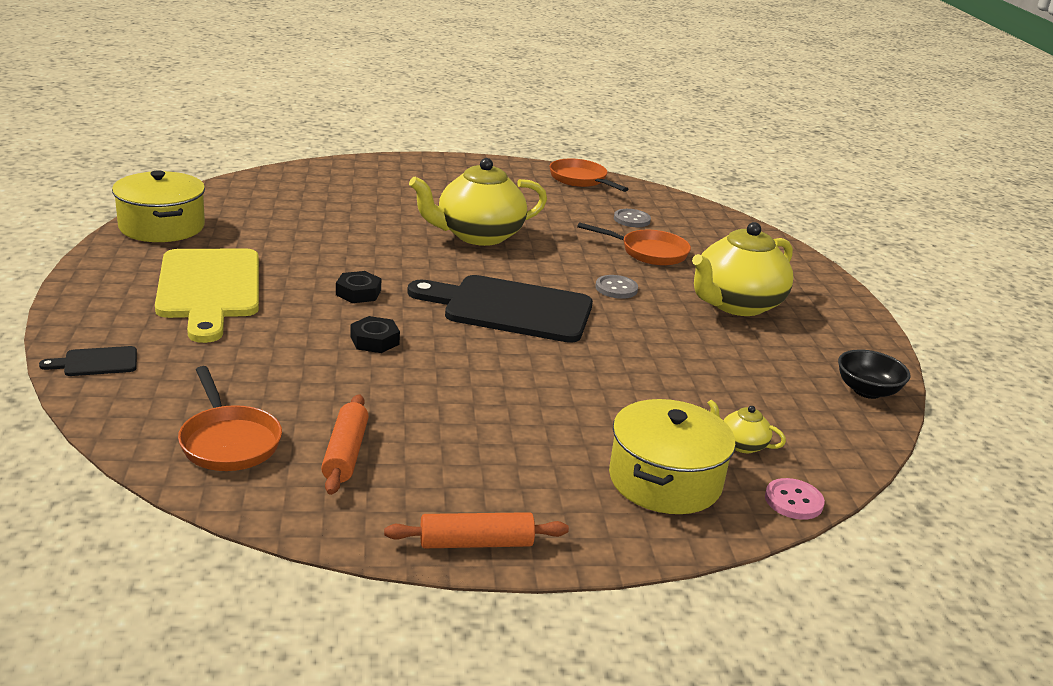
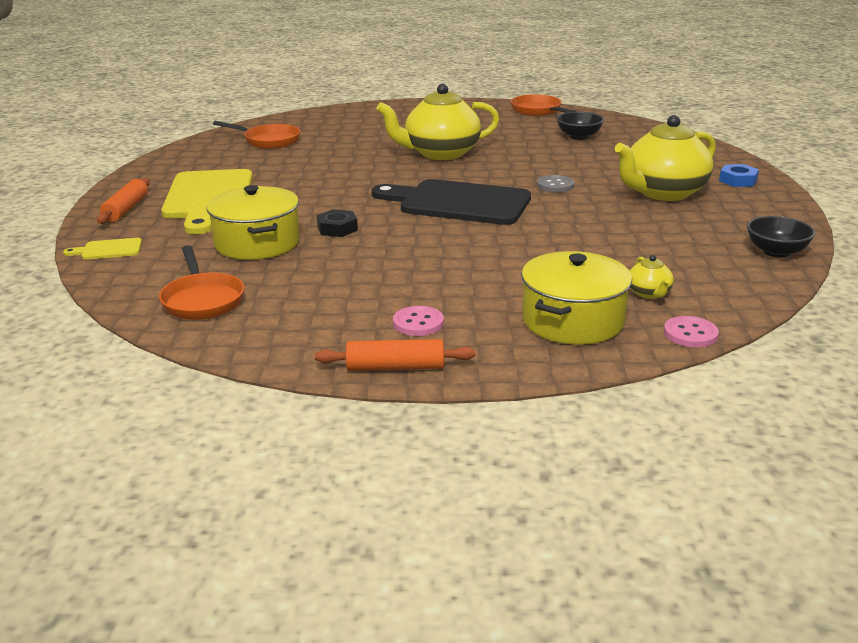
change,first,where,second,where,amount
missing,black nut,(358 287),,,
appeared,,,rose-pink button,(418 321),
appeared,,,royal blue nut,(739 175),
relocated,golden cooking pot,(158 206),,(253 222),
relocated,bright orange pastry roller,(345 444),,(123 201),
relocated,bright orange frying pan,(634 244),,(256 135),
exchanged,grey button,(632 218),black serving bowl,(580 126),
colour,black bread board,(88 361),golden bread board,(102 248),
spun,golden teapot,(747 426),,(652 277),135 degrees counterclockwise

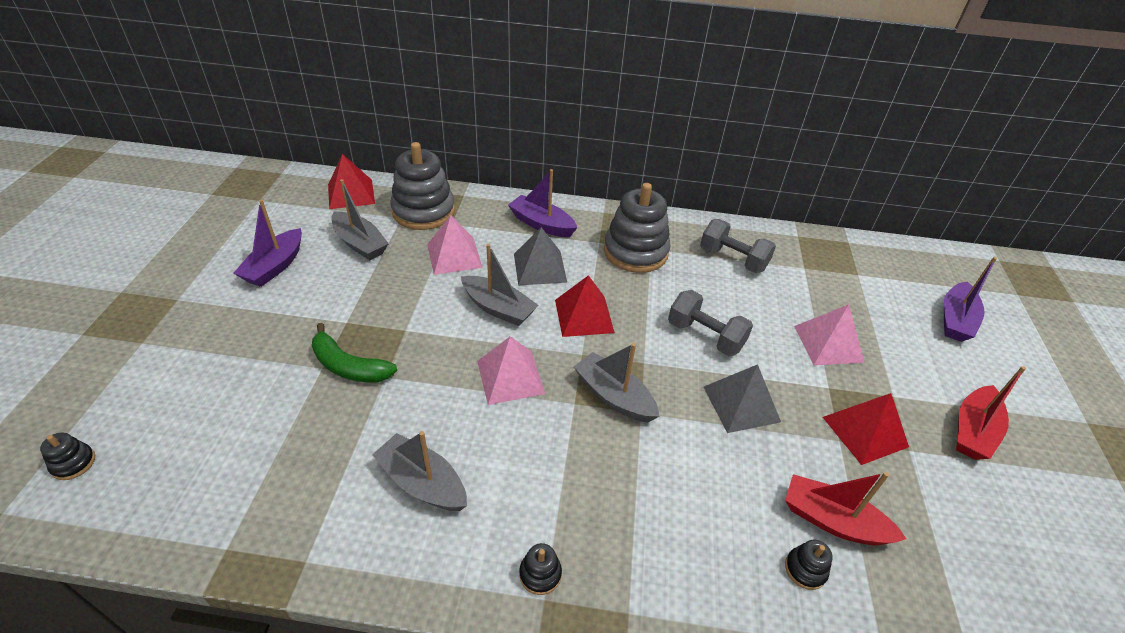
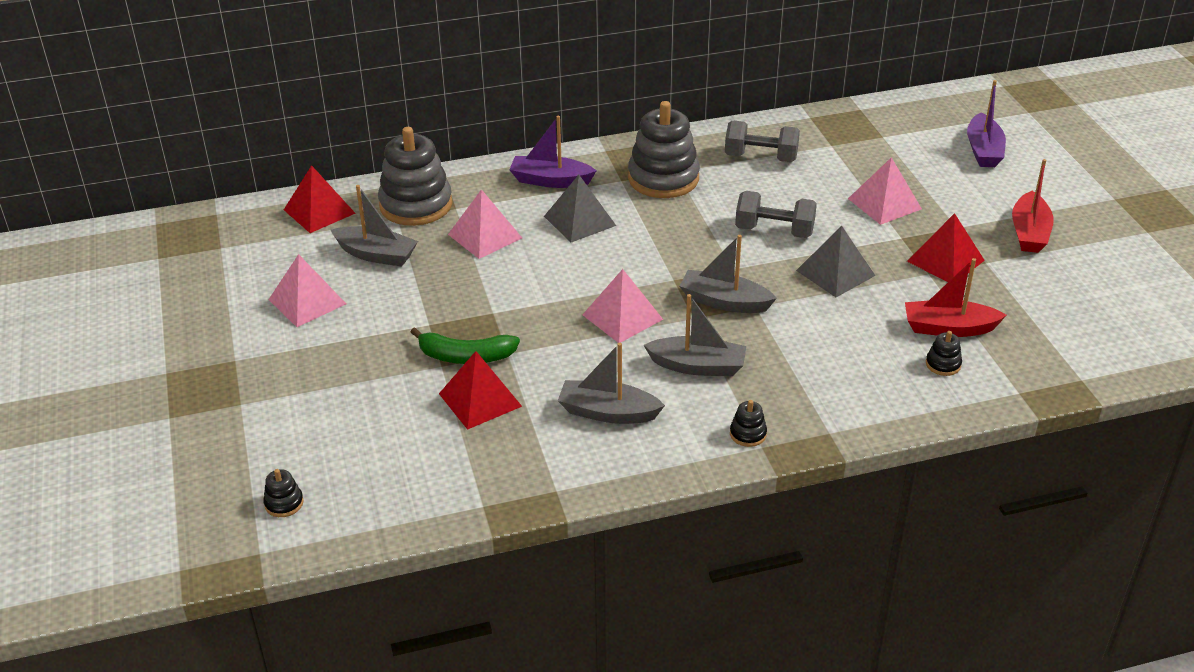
change,first,where,second,where,amount
relocated,grey toy boat,(499 285),,(695 335),
relocated,crimson solid pyramid,(585 306),,(480 390),
exchanged,purple toy boat,(267 243),rose-pink solid pyramid,(307 290),

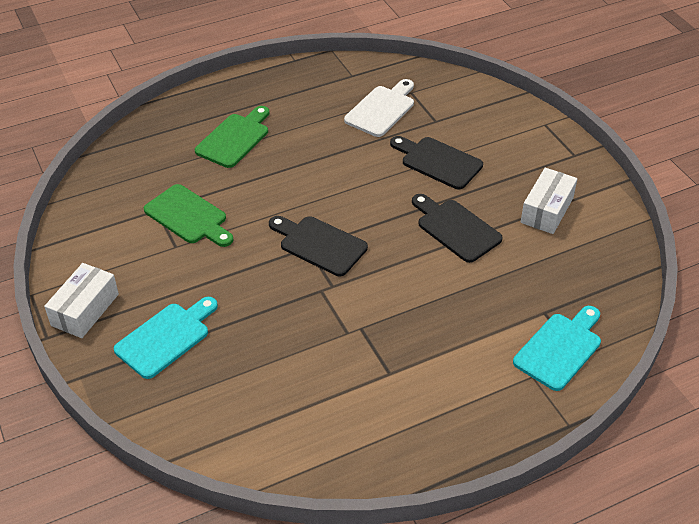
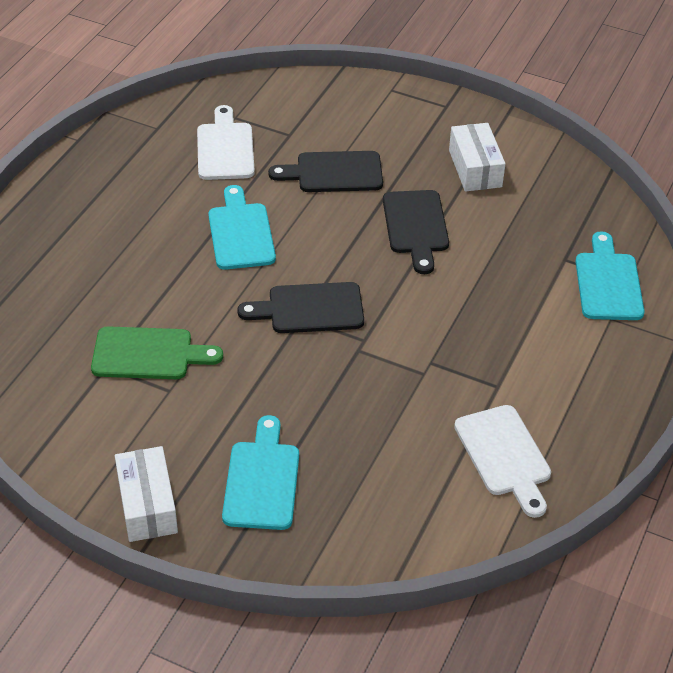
change,first,where,second,where,amount
missing,emerald bread board,(232 137),,,
appeared,,,aqua bread board,(242 227),
appeared,,,snow-white bread board,(502 461),
spun,black bread board,(457 228),,(416 232),105 degrees counterclockwise

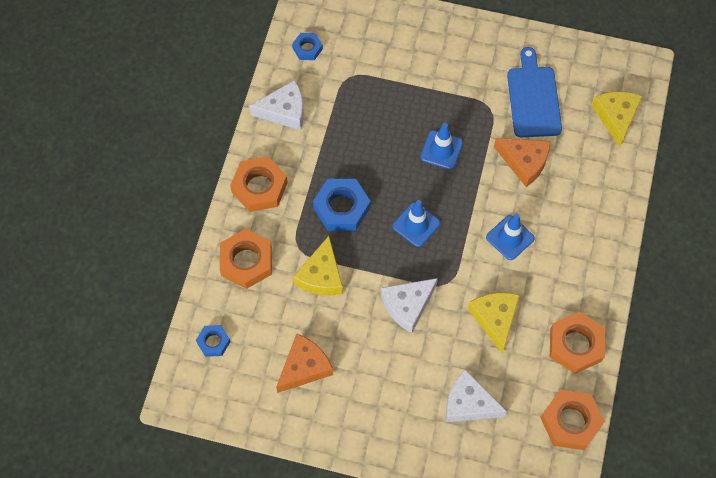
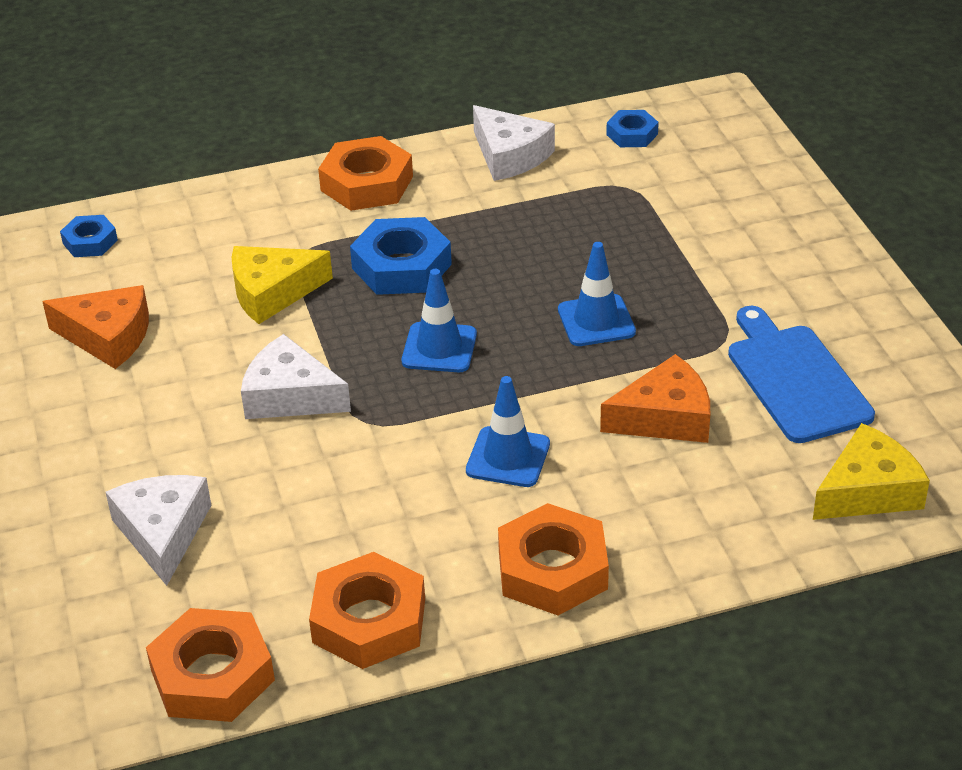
change,first,where,second,where,amount
missing,golden cheese,(494 323),,,
relocated,bright orange nut,(246 259),,(553 559),
spun,bright orange cheese,(522 162),,(655 398),105 degrees counterclockwise
spun,royal blue bread board,(534 92),,(801 374),75 degrees counterclockwise

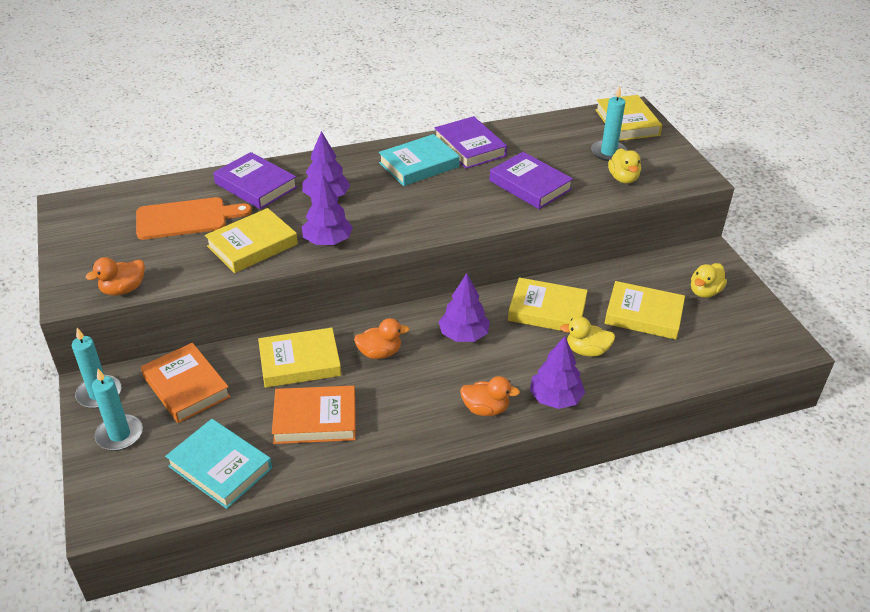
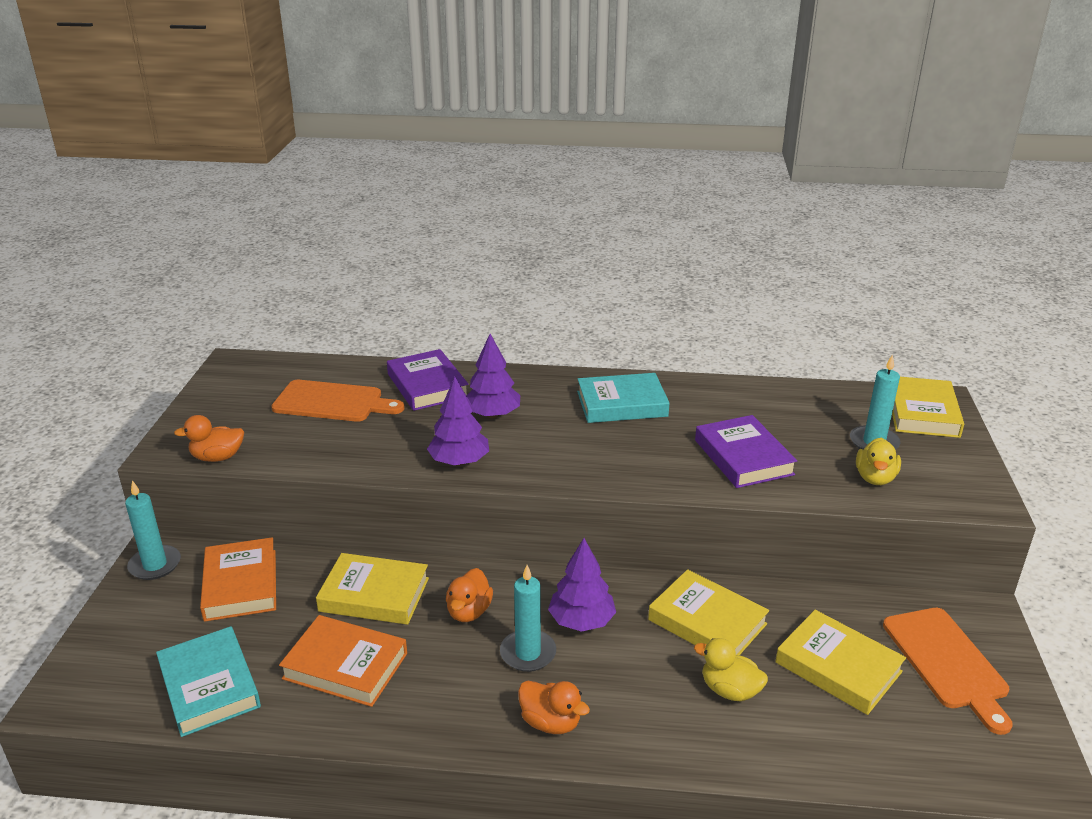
change,first,where,second,where,amount
missing,golden hardback,(251 240),,,
missing,purple hardback,(470 142),,,
missing,purple tree,(557 372),,,
relocated,aqua wax candle,(117 410),,(528 618),
exchanged,golden rubber duck,(709 280),bright orange bread board,(948 671),
spun,bright orange rubber duck,(381 338),,(469 595),90 degrees clockwise

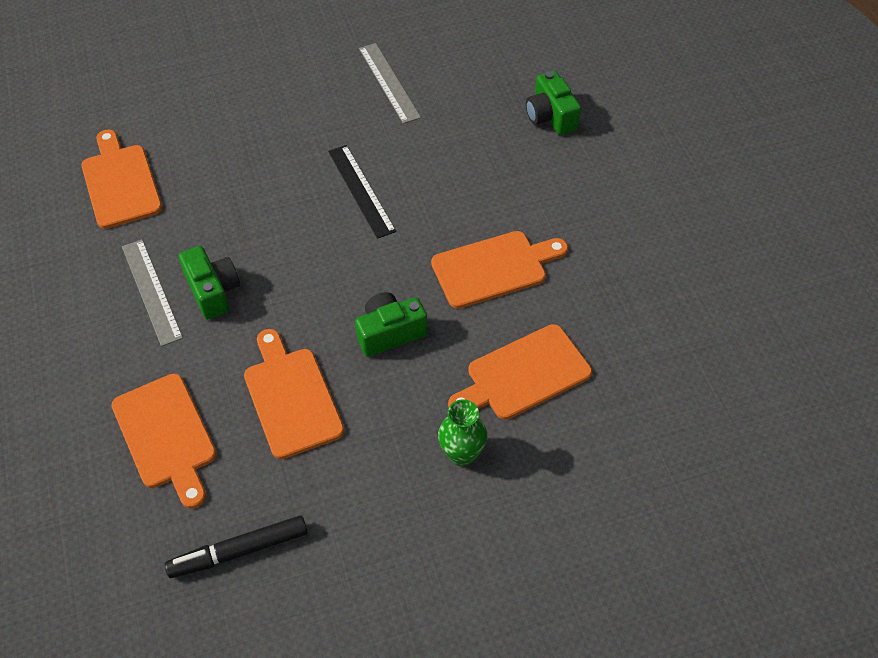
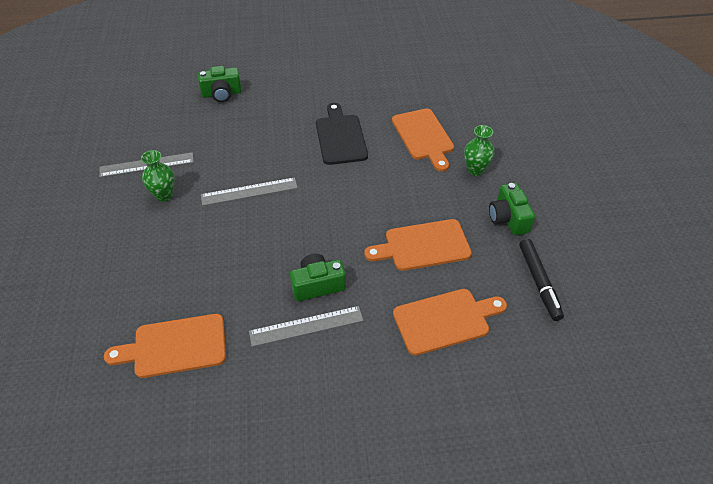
change,first,where,second,where,amount
appeared,,,emerald vase,(158 176),
relocated,emerald photo camera,(391 324),,(512 209),
colour,black measuring stick,(362 192),grey measuring stick,(249 191),
colour,bright orange bread board,(499 270),black bread board,(342 134),

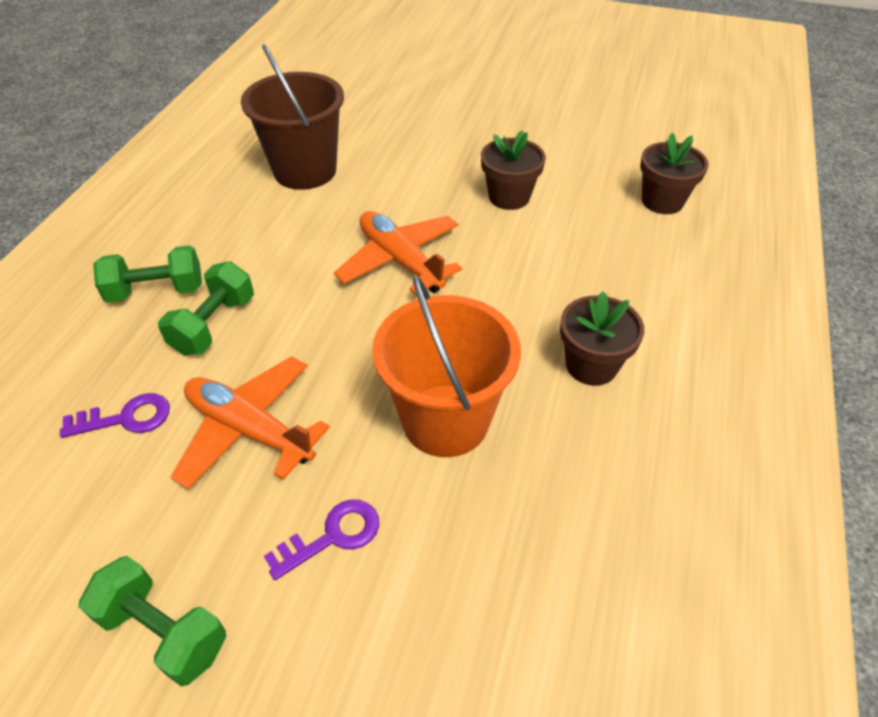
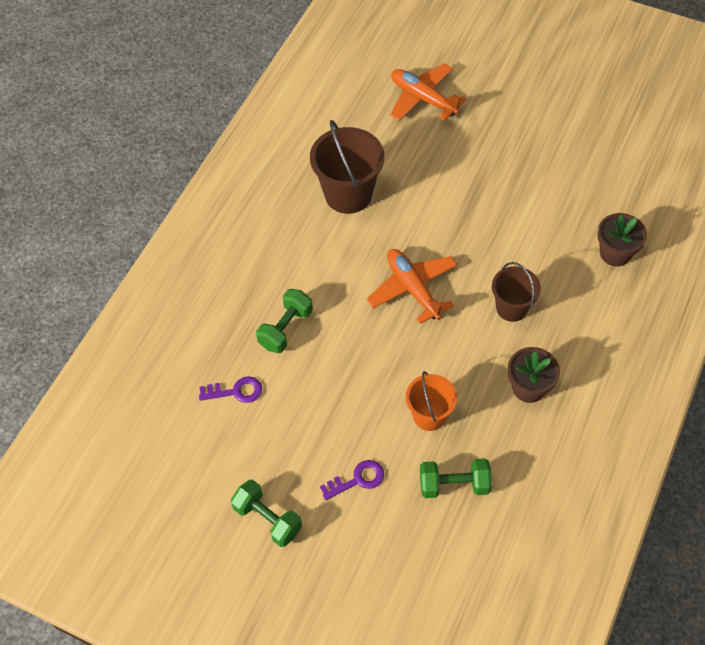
change,first,where,second,where,amount
missing,russet plant pot,(513 170),,,
appeared,,,russet pail,(516 292),
relocated,emerald free weight,(147 274),,(456 478),
relocated,bright orange toy plane,(250 422),,(428 92),
size,bright orange pail,(446 366),,(431 401),x0.62

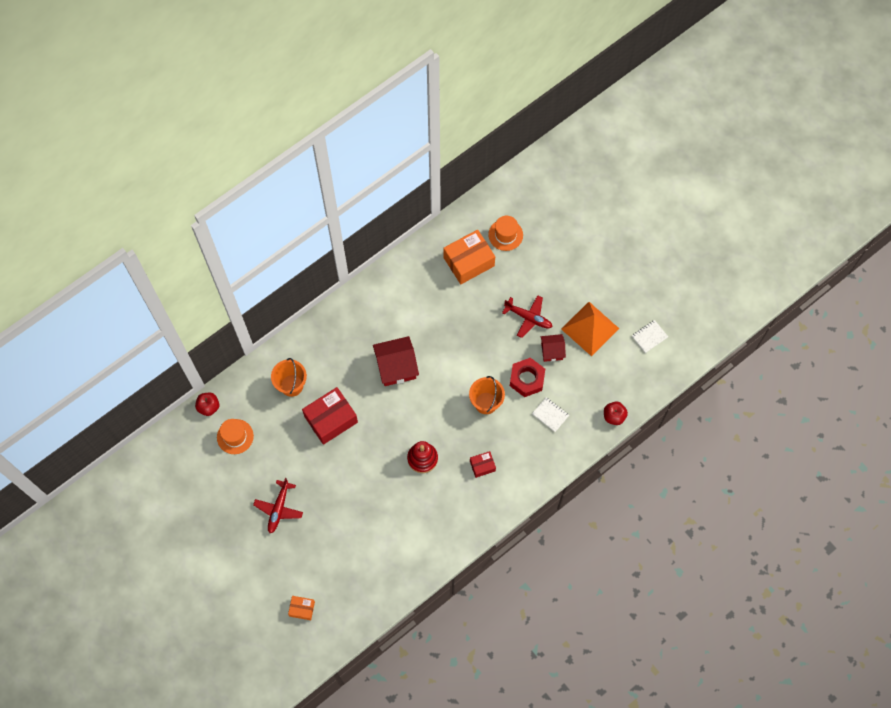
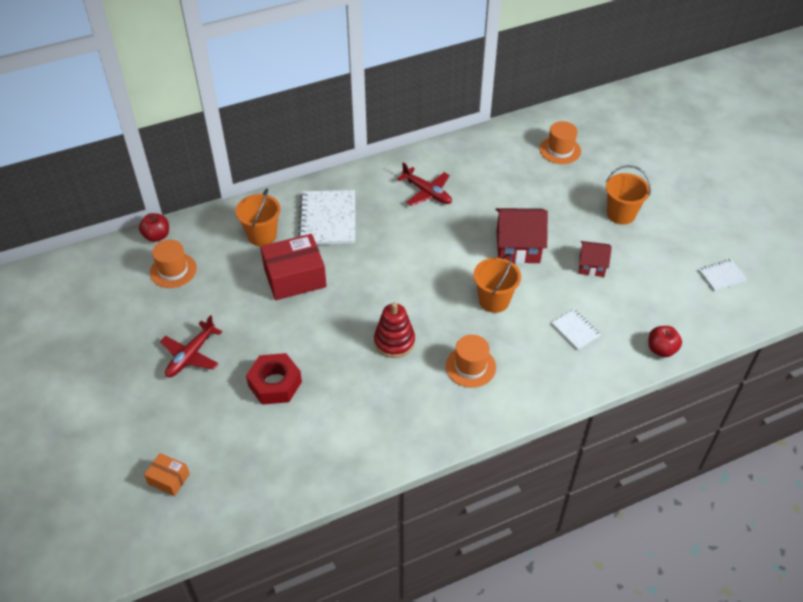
change,first,where,second,where,amount
missing,bright orange box,(469 257),,,
missing,bright orange solid pyramid,(590 329),,,
appeared,,,snow-white notepad,(326 217),
appeared,,,bright orange pail,(628 195),
relocated,crimson cottage,(396 361),,(521 236),
relocated,crimson toy plane,(527 316),,(424 184),
relocated,crimson nut,(527 377),,(274 379),
exchanged,crimson box,(483 464),bright orange hat,(471 361),

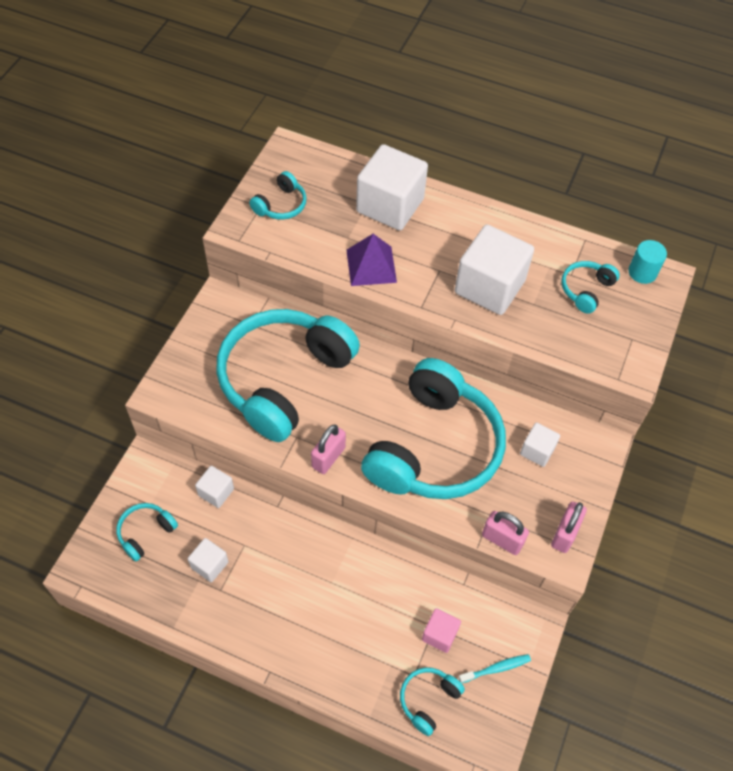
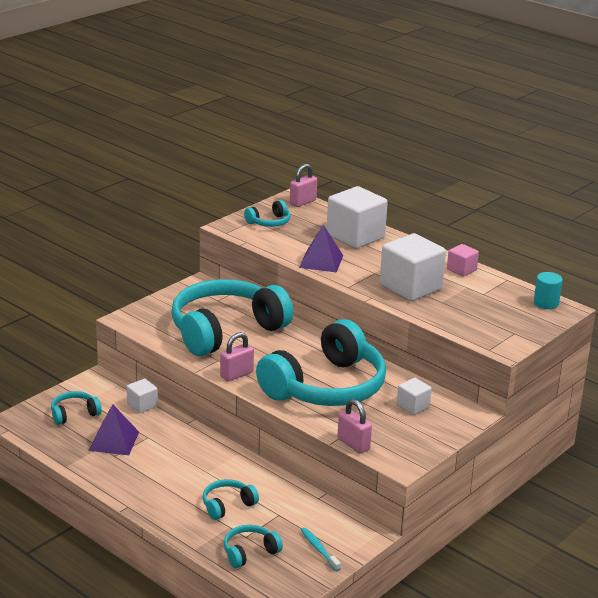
change,first,where,second,where,amount
relocated,rose-pink block,(441 630),,(463 260),
relocated,rose-pink small lock,(569 527),,(303 185),
relocated,aqua headset,(590 287),,(230 499),
exchanged,snow-white block,(208 560),purple solid pyramid,(114 429),
spun,aqua dental brush,(494 668),,(321 549),120 degrees counterclockwise

